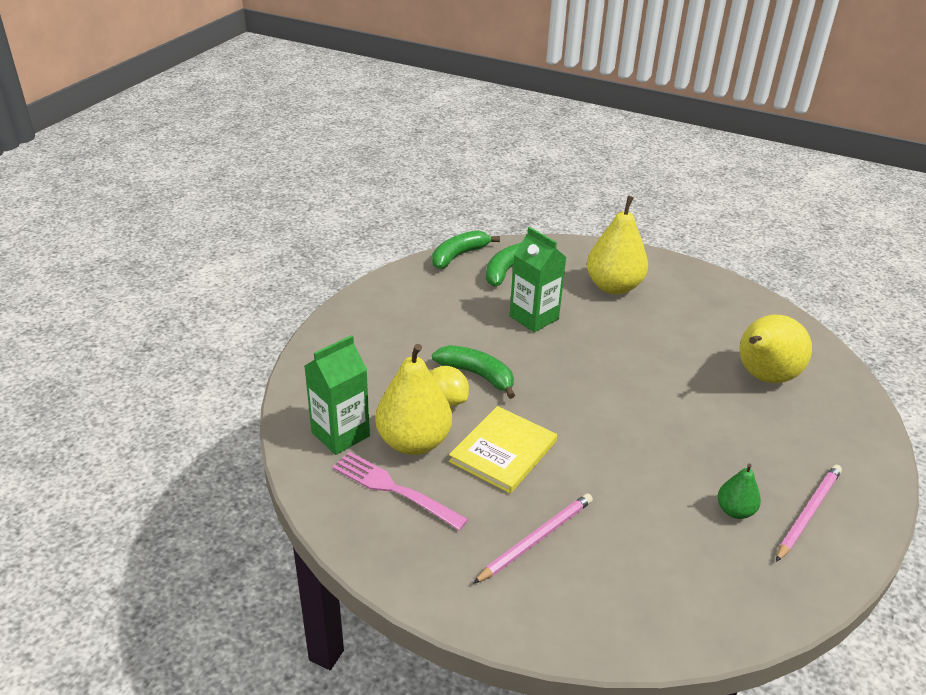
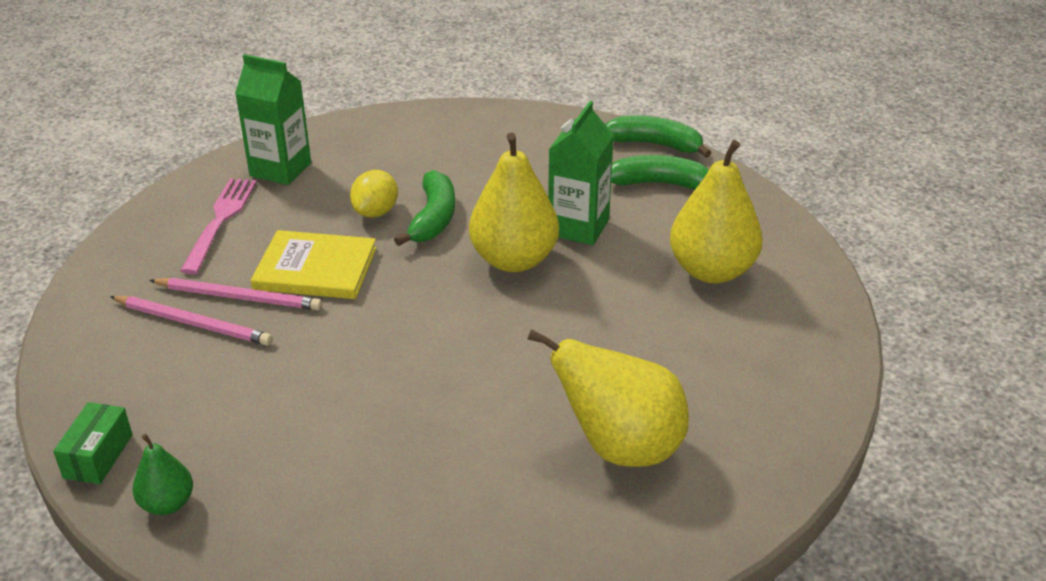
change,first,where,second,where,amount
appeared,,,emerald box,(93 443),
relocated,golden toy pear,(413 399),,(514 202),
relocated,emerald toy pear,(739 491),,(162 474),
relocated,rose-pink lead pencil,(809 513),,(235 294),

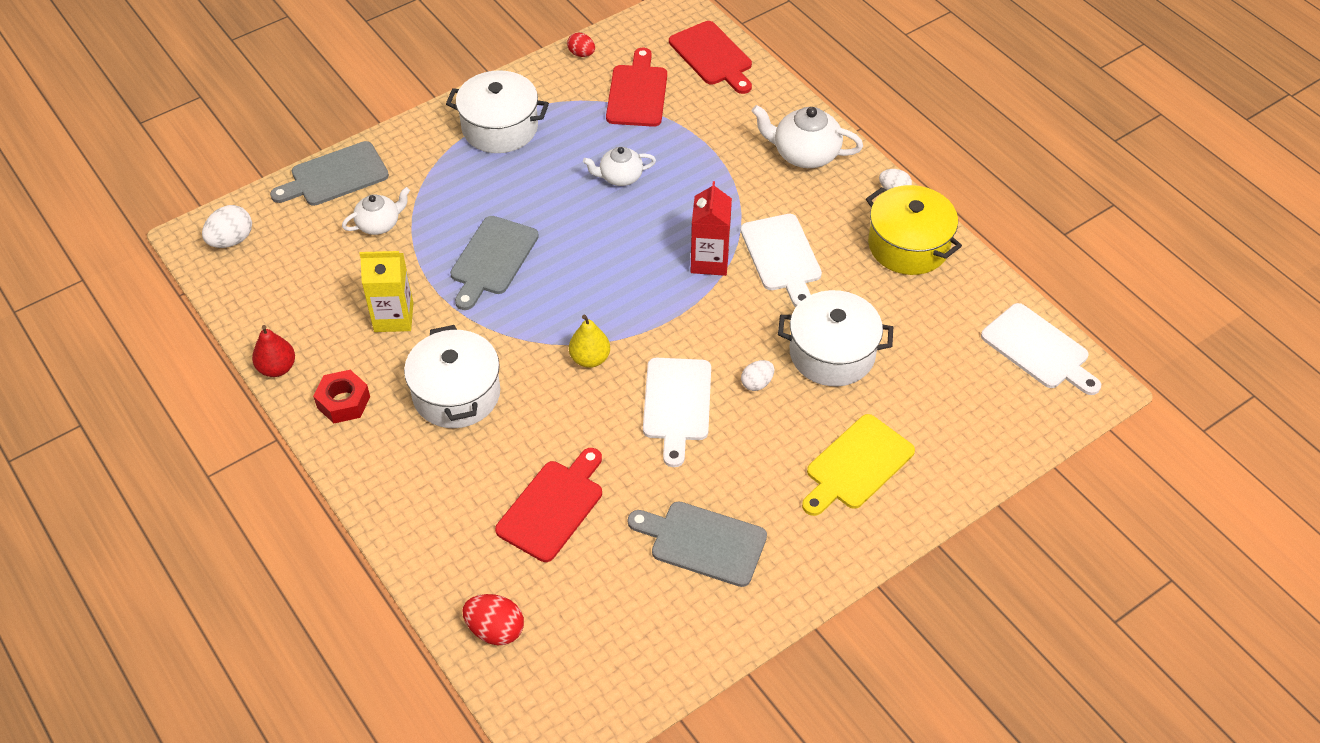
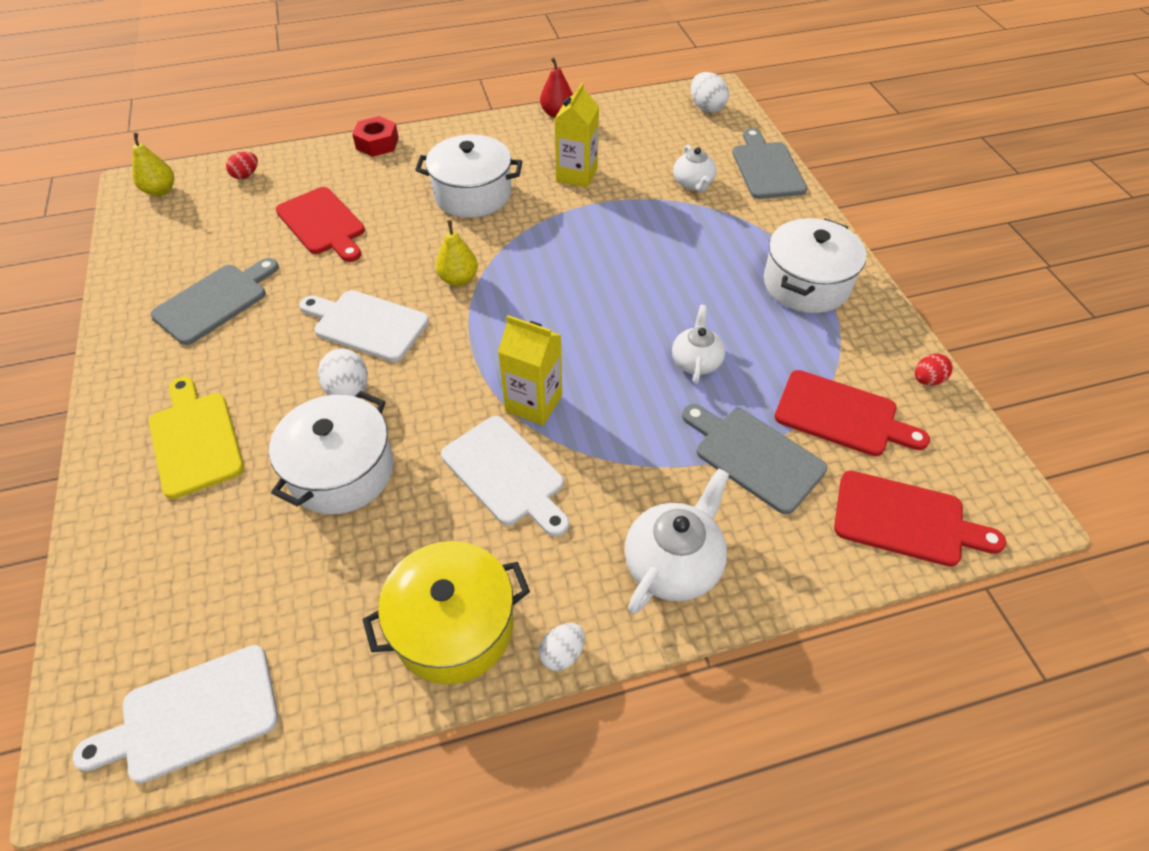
change,first,where,second,where,amount
appeared,,,golden toy pear,(153 164),
relocated,crimson nut,(341 396),,(375 136),
relocated,grey bread board,(494 263),,(754 459),
colour,crimson milk carton,(711 228),golden milk carton,(530 370),
spun,crimson bread board,(710 57),,(920 519),150 degrees counterclockwise
spun,snow-white bread board,(781 260),,(505 476),135 degrees counterclockwise
size,crimson egg shape,(493 619),,(242 165),x0.65
size,snow-white egg shape,(757 375),,(343 372),x1.53

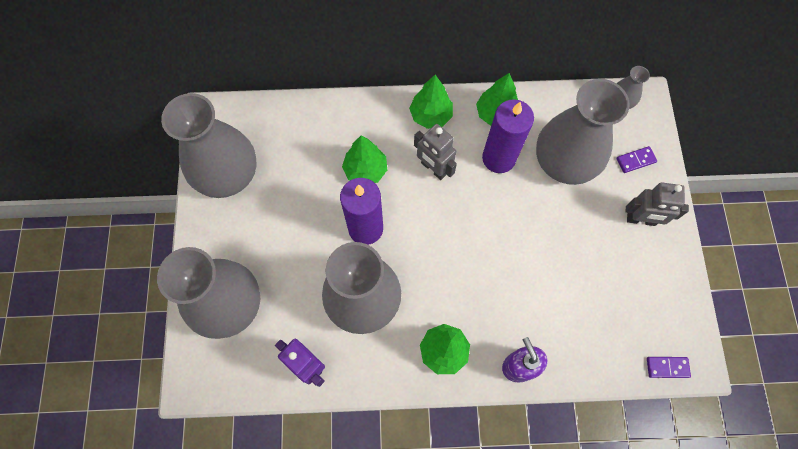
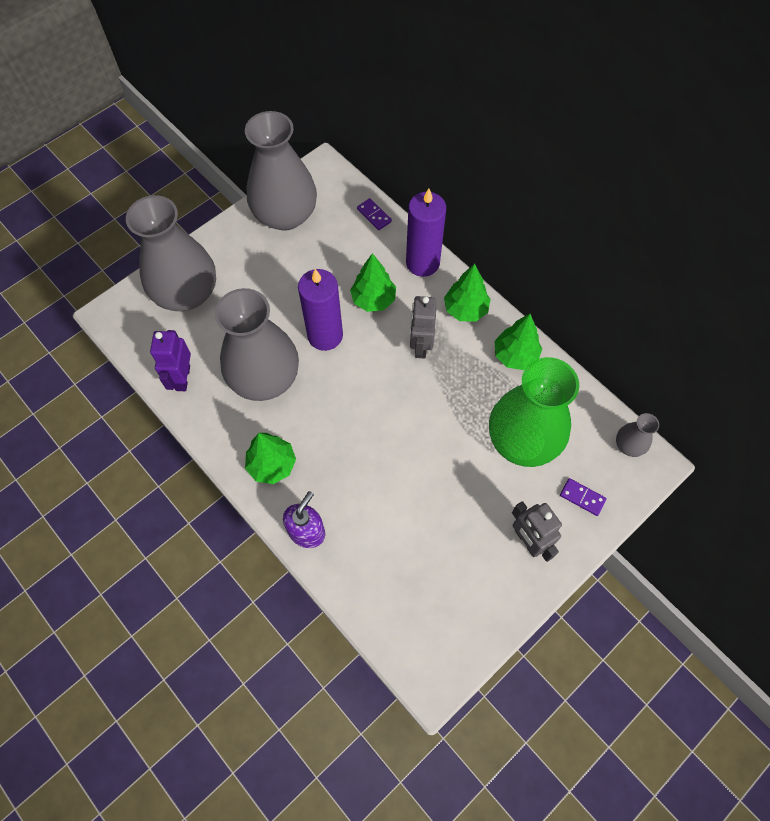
change,first,where,second,where,amount
relocated,purple wax candle,(508 136),,(426 233),
relocated,purple domino tile,(669 367),,(374 214),
colour,grey vase,(583 132),emerald vase,(534 412),

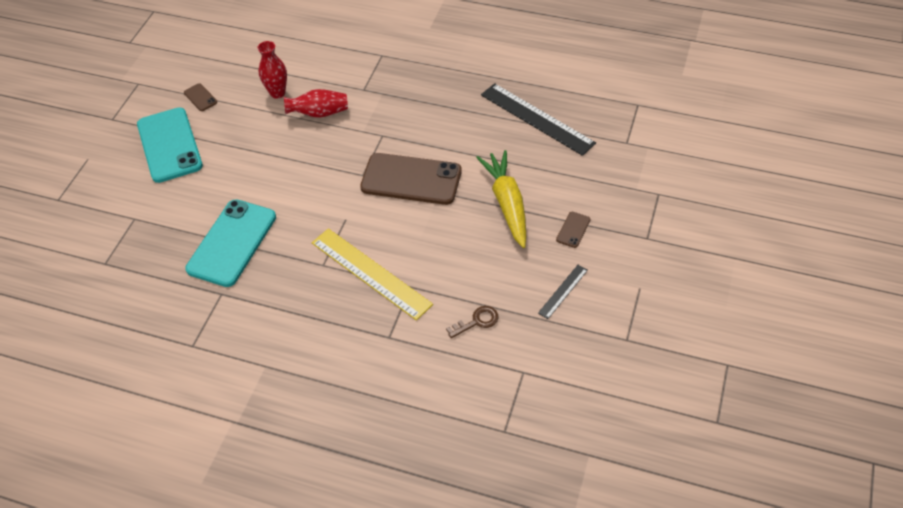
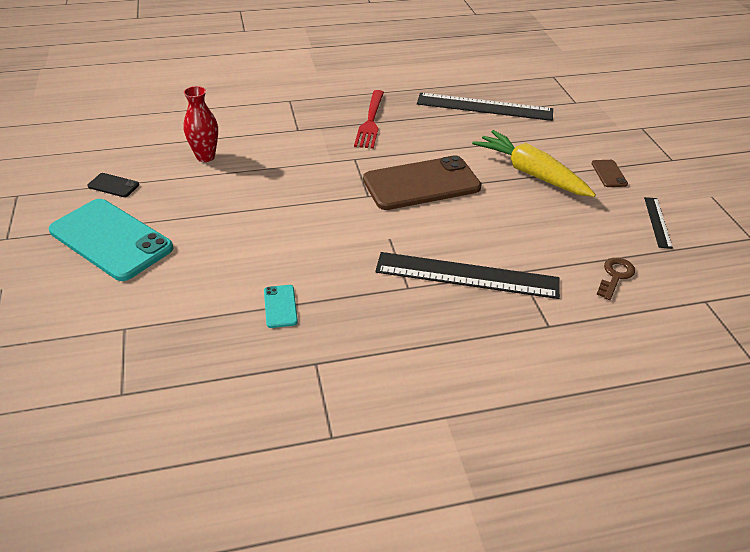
change,first,where,second,where,amount
missing,crimson vase,(316 103),,,
appeared,,,crimson table fork,(369 119),
colour,russet smartphone,(200 97),black smartphone,(113 185),
colour,golden measuring stick,(372 274),black measuring stick,(467 275),
size,aqua smartphone,(230 243),,(281 306),x0.42

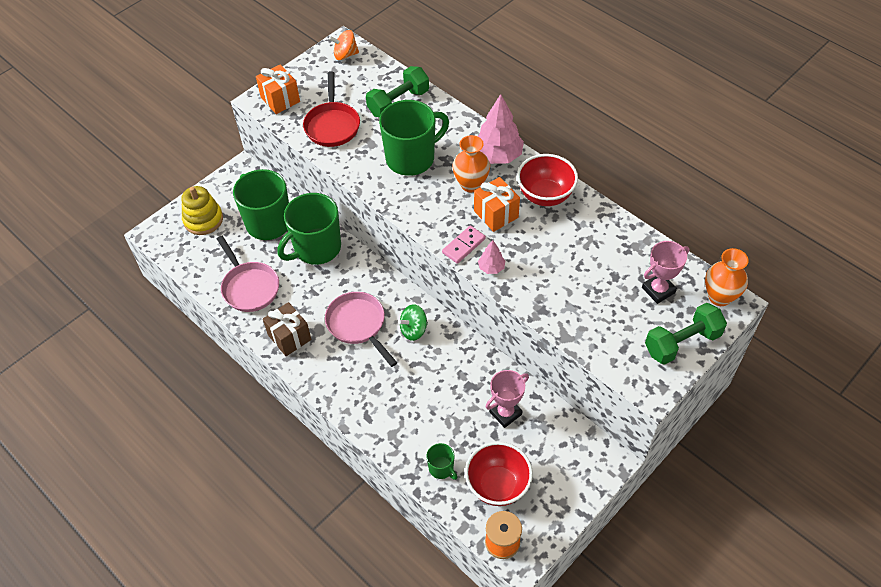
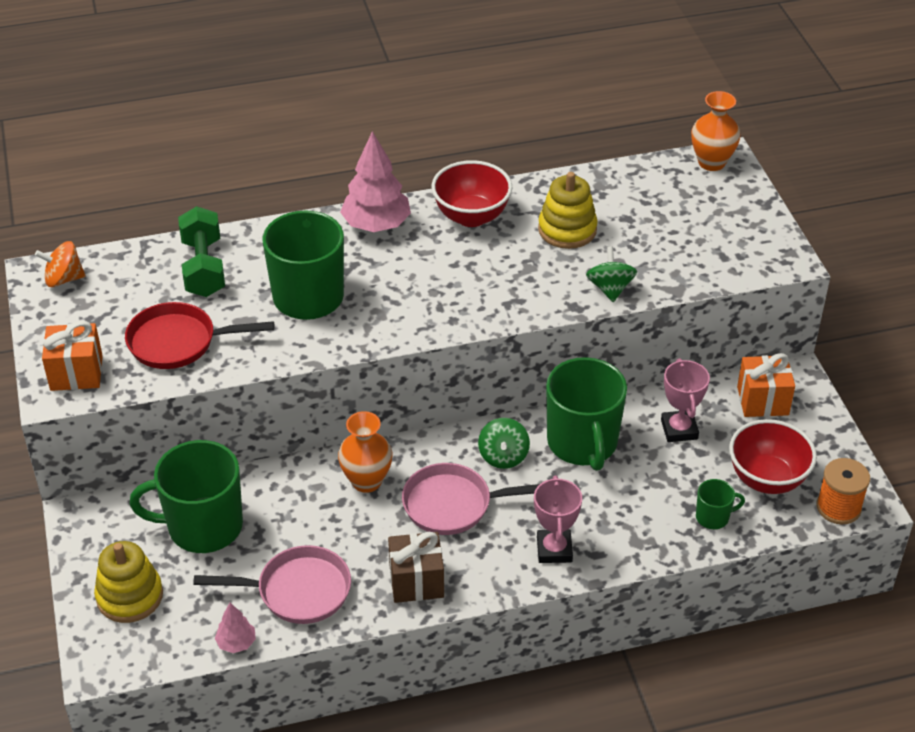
change,first,where,second,where,amount
missing,rose-pink domino tile,(464 244),,,
missing,emerald free weight,(686 334),,,
appeared,,,golden ring stacker,(568 210),
appeared,,,emerald toy top,(611 274),
relocated,emerald tea mug,(309 229),,(586 414),
relocated,bright orange vase,(471 164),,(365 452),
relocated,bright orange gift,(497 204),,(766 385),
relocated,rose-pink tree,(491 257),,(235 628),
relocated,rose-pink trophy,(665 272),,(558 519),
spun,crimson frying pan,(331 109),,(199 335),150 degrees clockwise
spun,bright orange toy top,(344 45),,(60 264),60 degrees clockwise

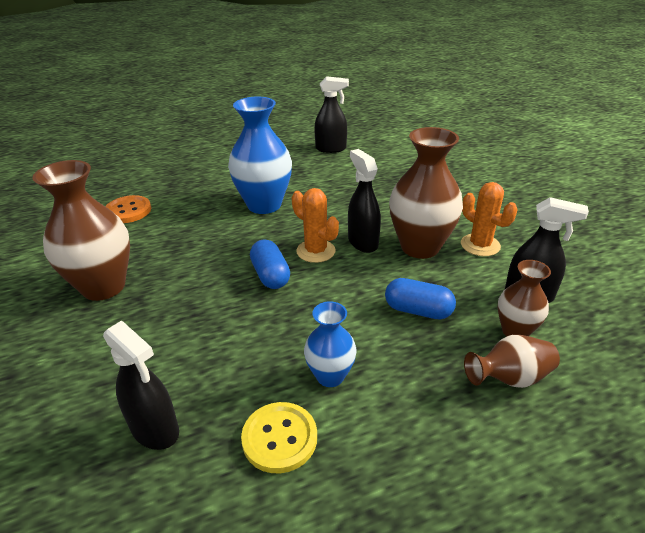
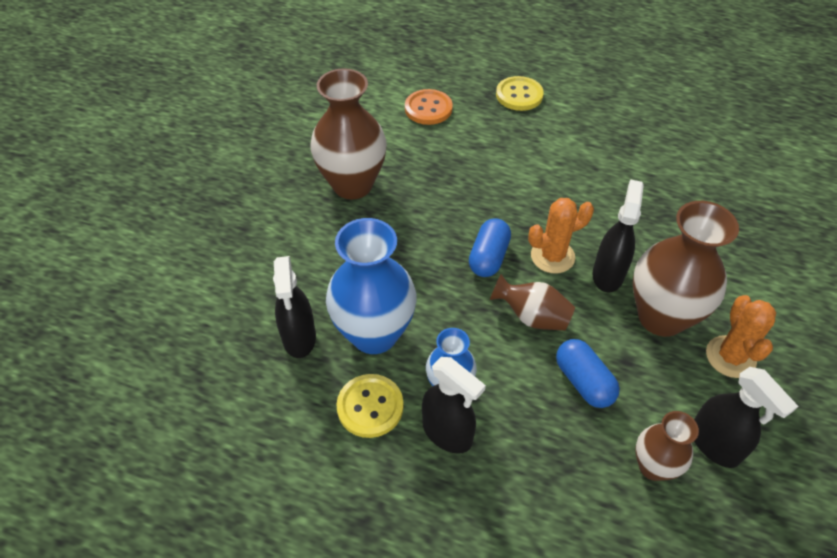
change,first,where,second,where,amount
appeared,,,golden button,(520 93),
relocated,royal blue vase,(260 155),,(371 286),
relocated,black sprayer,(331 114),,(454 405),
relocated,russet vase,(512 361),,(532 302),
spun,bright orange prickly plant,(315 225),,(561 235),75 degrees clockwise

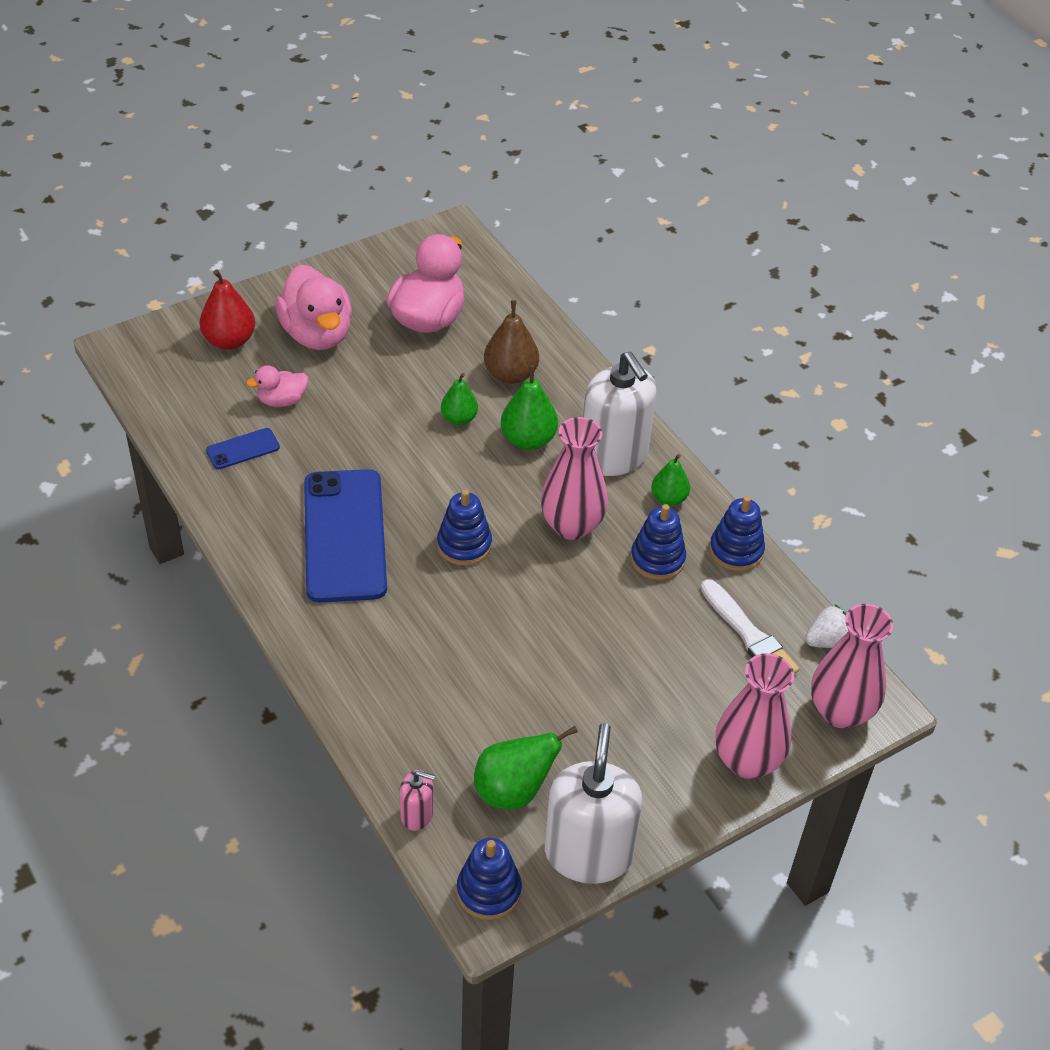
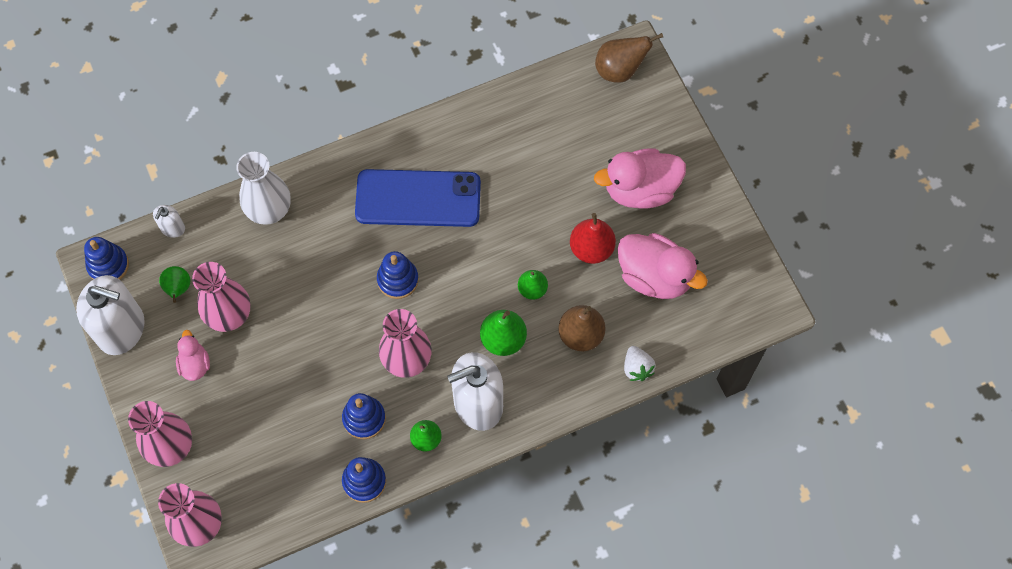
change,first,where,second,where,amount
missing,royal blue smartphone,(243 448),,,
missing,snow-white brush,(750 626),,,
appeared,,,rose-pink vase,(221 297),
appeared,,,snow-white vase,(263 188),
appeared,,,russet toy pear,(629 58),
relocated,crimson toy pear,(227 309),,(593 238),
relocated,rose-pink rubber duck,(277 386),,(193 355),
relocated,snow-white berry,(826 626),,(639 363),
colour,rose-pink pump bottle,(417 800),snow-white pump bottle,(169 221),
size,emerald toy pear,(526 767),,(174 284),x0.66

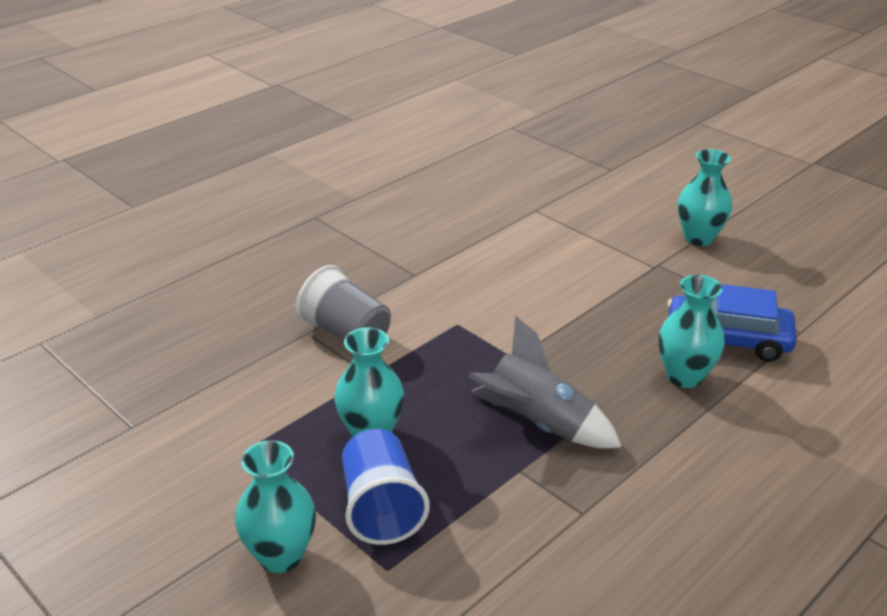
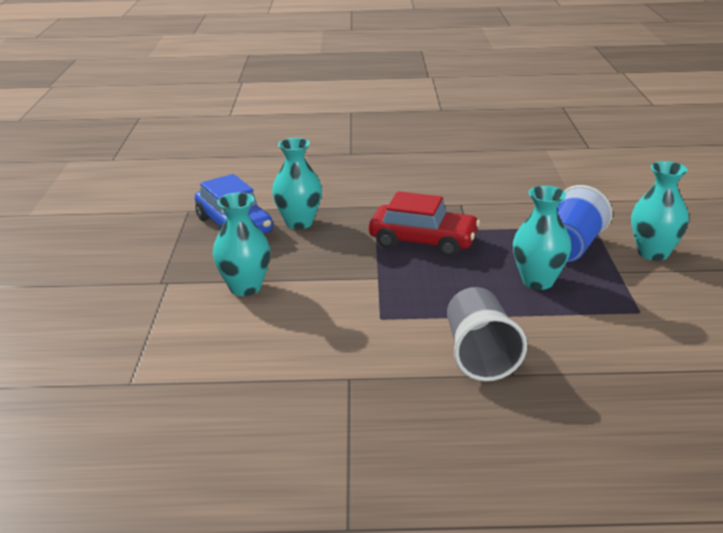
change,first,where,second,where,amount
relocated,aqua vase,(705 197),,(241 244),
exchanged,grey toy rocket,(545 382),crimson toy car,(424 224),

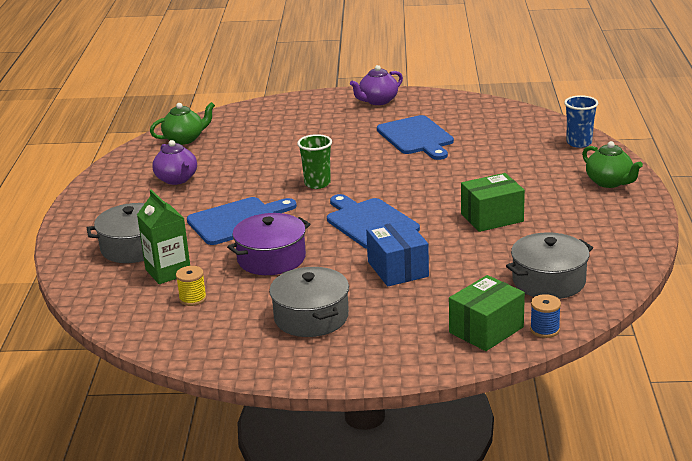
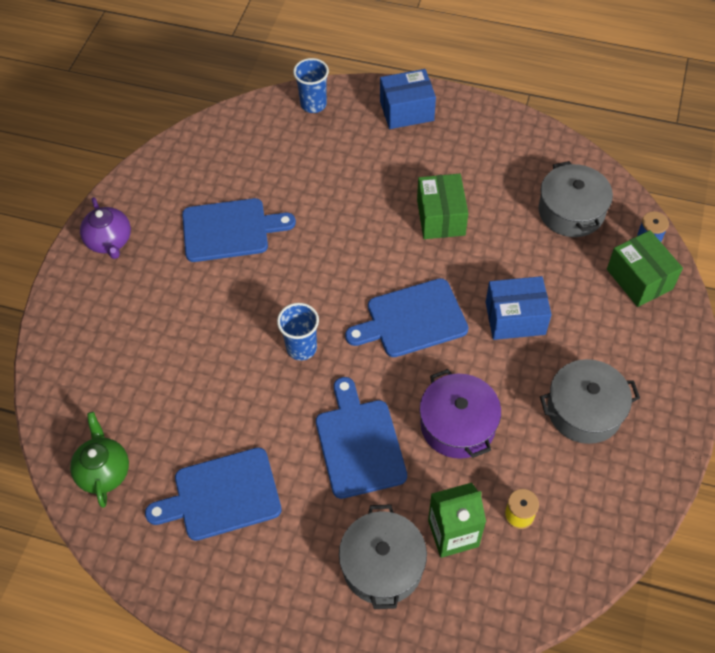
change,first,where,second,where,amount
exchanged,purple teapot,(174 162),royal blue bread board,(213 494),
exchanged,emerald teapot,(612 164),royal blue box,(408 99),
colour,emerald cup,(314 161),royal blue cup,(298 332),

